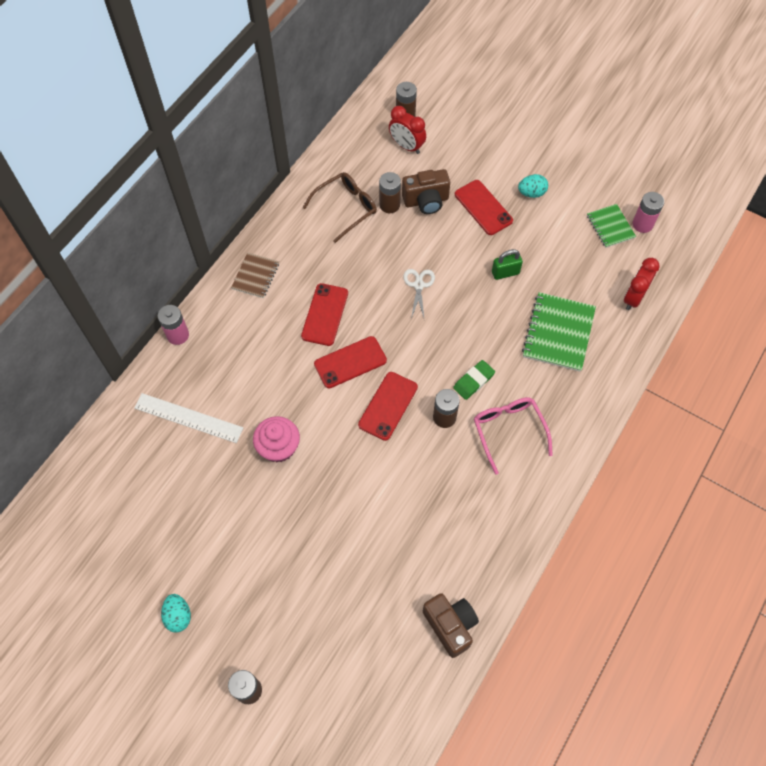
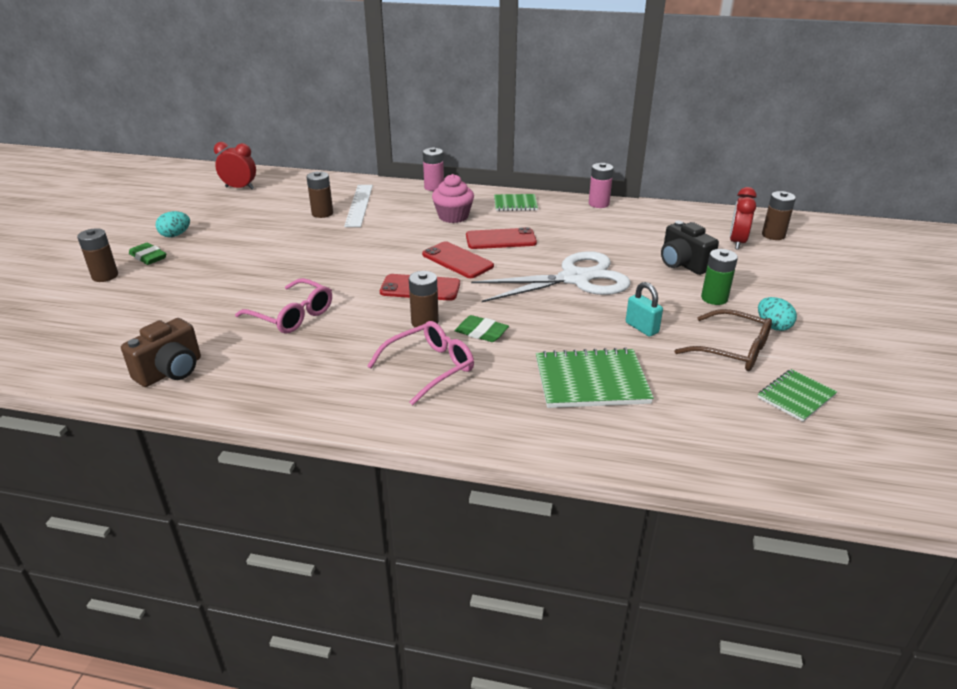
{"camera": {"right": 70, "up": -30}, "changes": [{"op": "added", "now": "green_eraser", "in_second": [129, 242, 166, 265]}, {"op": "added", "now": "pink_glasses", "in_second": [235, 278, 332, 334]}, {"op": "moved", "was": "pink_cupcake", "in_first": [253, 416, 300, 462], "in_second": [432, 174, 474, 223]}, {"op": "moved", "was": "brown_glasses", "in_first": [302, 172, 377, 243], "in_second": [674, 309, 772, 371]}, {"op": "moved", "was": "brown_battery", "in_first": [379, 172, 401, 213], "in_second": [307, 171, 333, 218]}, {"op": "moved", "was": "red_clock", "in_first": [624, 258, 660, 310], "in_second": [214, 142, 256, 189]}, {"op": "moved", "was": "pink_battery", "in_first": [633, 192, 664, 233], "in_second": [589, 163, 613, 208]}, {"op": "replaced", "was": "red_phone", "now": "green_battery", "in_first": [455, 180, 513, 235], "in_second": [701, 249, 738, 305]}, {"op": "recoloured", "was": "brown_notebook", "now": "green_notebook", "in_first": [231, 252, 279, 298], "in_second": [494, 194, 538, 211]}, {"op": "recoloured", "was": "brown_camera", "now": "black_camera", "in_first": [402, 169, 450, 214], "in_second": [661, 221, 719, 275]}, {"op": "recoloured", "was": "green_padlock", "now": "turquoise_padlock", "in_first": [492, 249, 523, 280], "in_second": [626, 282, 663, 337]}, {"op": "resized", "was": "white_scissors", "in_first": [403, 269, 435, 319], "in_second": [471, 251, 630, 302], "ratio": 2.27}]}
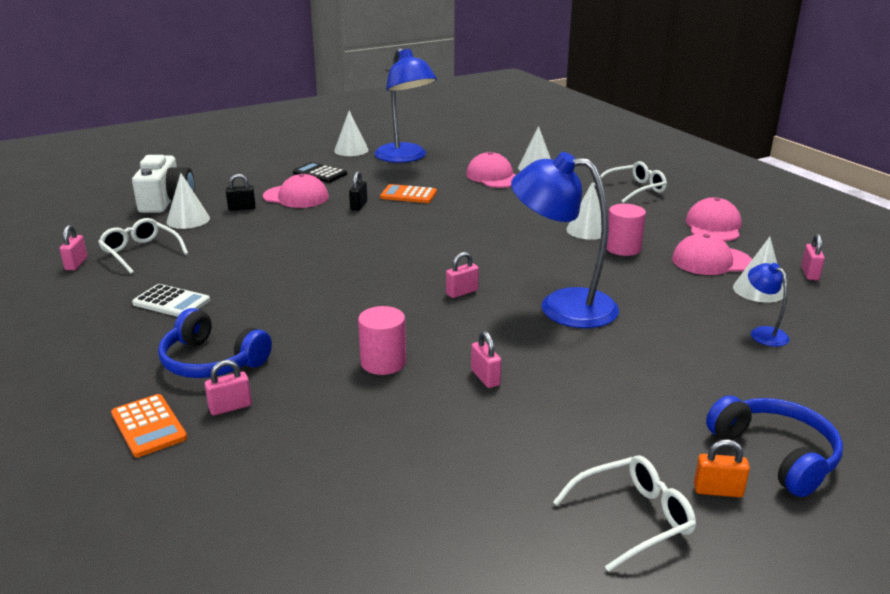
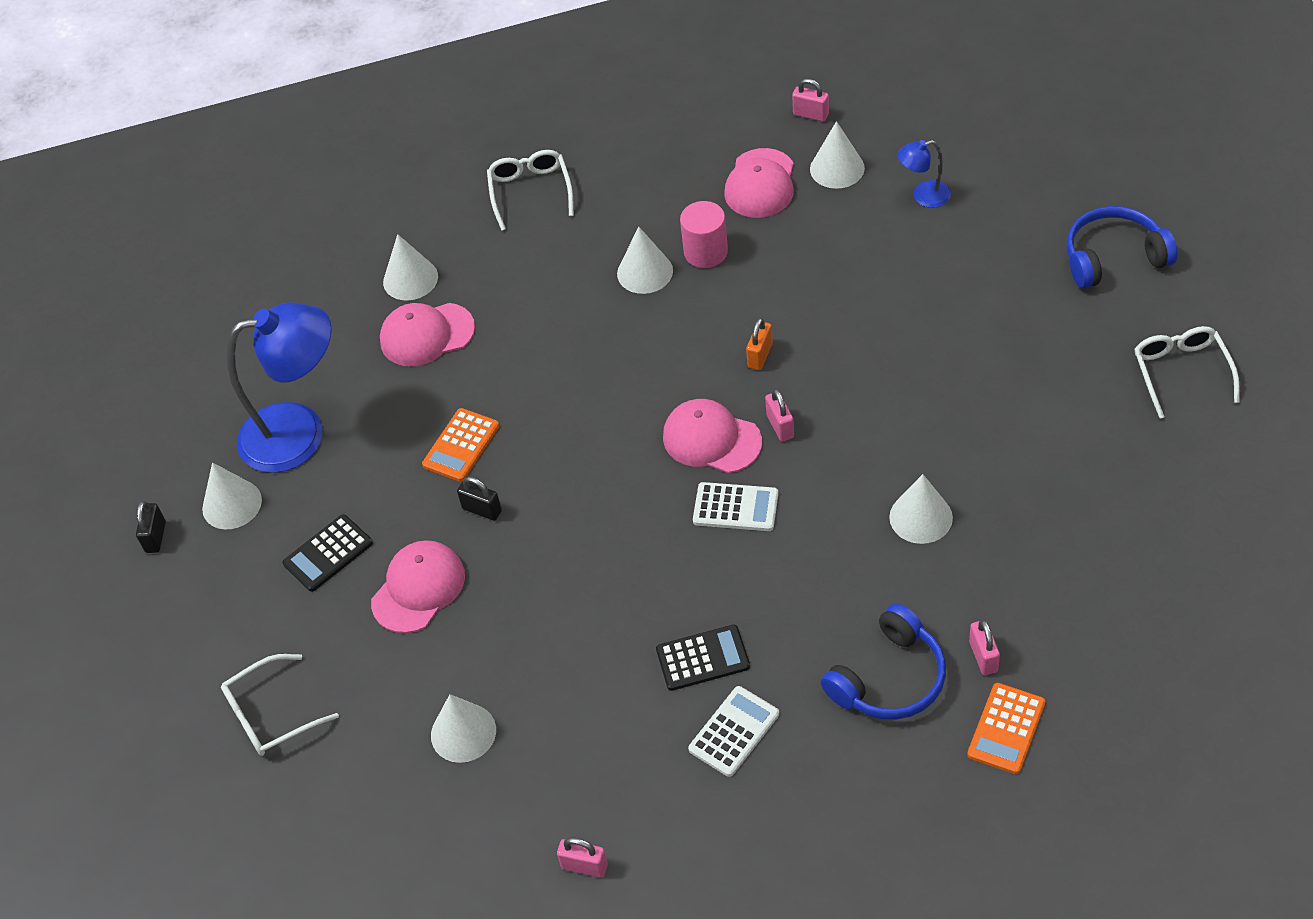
{"camera": {"right": -70, "up": 25}, "changes": [{"op": "removed", "was": "white_camera", "in_first": [132, 155, 195, 213]}, {"op": "removed", "was": "pink_padlock", "in_first": [471, 331, 501, 388]}, {"op": "removed", "was": "blue_lamp", "in_first": [511, 152, 619, 328]}, {"op": "added", "now": "black_calculator", "in_second": [656, 625, 750, 691]}, {"op": "added", "now": "white_calculator", "in_second": [693, 482, 779, 531]}, {"op": "moved", "was": "white_glasses", "in_first": [98, 218, 188, 274], "in_second": [221, 654, 339, 756]}, {"op": "moved", "was": "black_padlock", "in_first": [226, 174, 256, 211], "in_second": [136, 501, 166, 553]}, {"op": "moved", "was": "pink_cap", "in_first": [686, 197, 741, 241], "in_second": [663, 399, 762, 473]}, {"op": "moved", "was": "orange_padlock", "in_first": [694, 439, 750, 497], "in_second": [746, 318, 773, 370]}, {"op": "replaced", "was": "pink_cylinder", "now": "white_cone", "in_first": [358, 306, 406, 375], "in_second": [889, 474, 953, 544]}, {"op": "turned", "was": "orange_calculator", "in_first": [111, 394, 187, 457], "in_second": [967, 683, 1045, 774], "clockwise": 135}]}
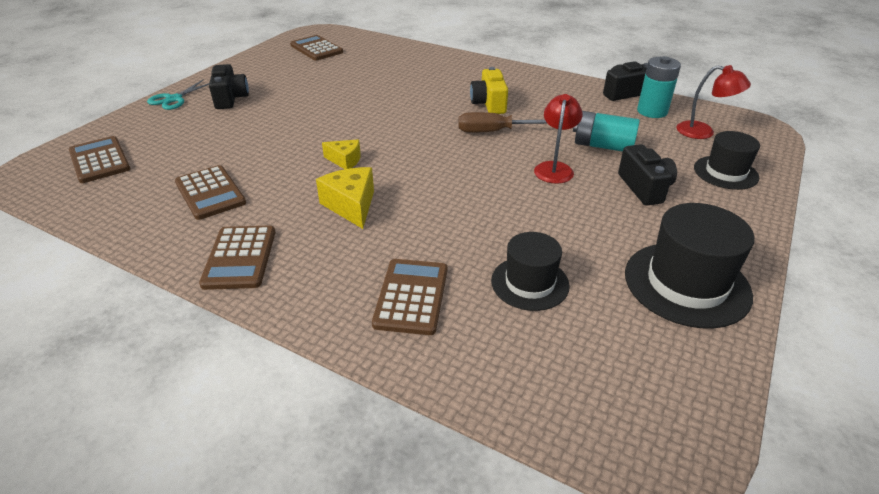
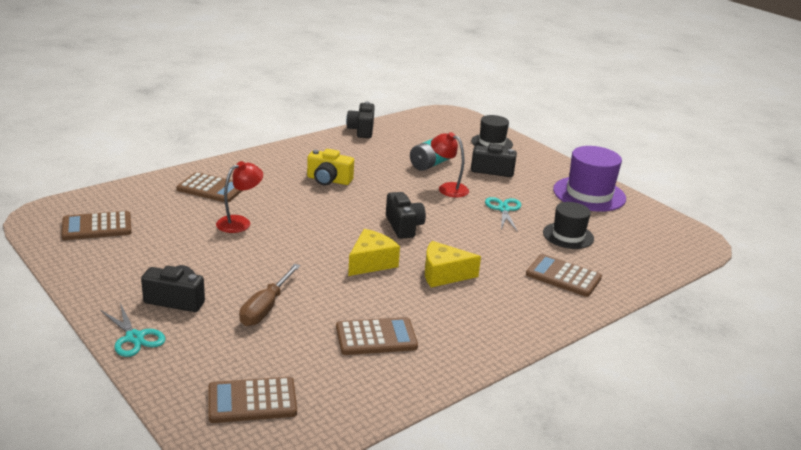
{"camera": {"right": -70, "up": -10}, "changes": [{"op": "removed", "was": "turquoise_battery", "in_first": [637, 56, 681, 118]}, {"op": "added", "now": "black_camera", "in_second": [386, 192, 426, 239]}, {"op": "added", "now": "turquoise_scissors", "in_second": [485, 197, 521, 232]}, {"op": "moved", "was": "brown_calculator", "in_first": [199, 225, 275, 290], "in_second": [176, 172, 243, 202]}, {"op": "moved", "was": "brown_screwdriver", "in_first": [458, 112, 548, 133], "in_second": [239, 264, 300, 326]}, {"op": "moved", "was": "red_lamp", "in_first": [677, 65, 751, 139], "in_second": [216, 161, 263, 233]}, {"op": "recoloured", "was": "black_hat", "now": "purple_hat", "in_first": [625, 203, 755, 329], "in_second": [553, 146, 626, 212]}, {"op": "resized", "was": "yellow_cheese", "in_first": [322, 139, 361, 169], "in_second": [348, 229, 400, 276], "ratio": 1.55}]}
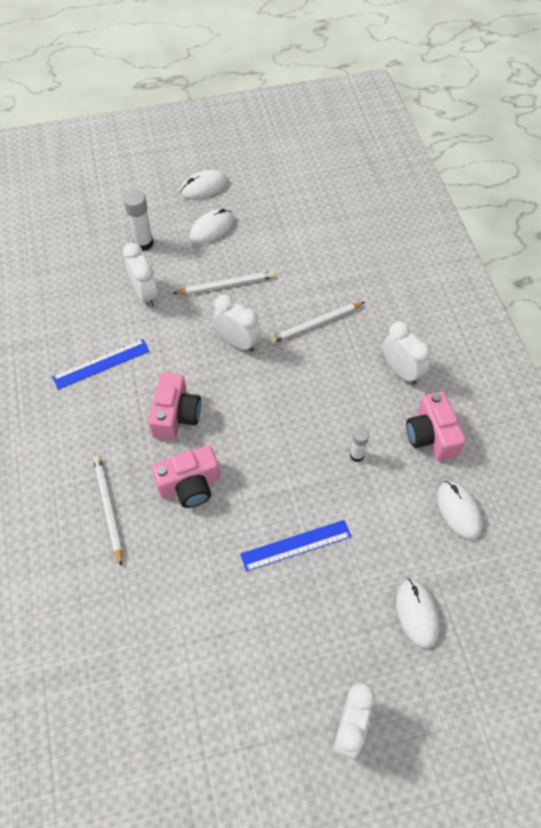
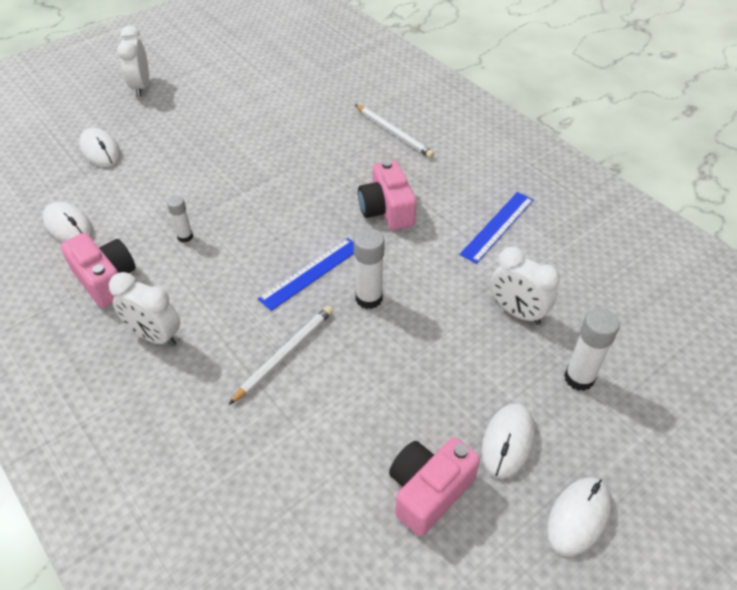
{"camera": {"right": 155, "up": -10}, "changes": [{"op": "removed", "was": "white_pencil", "in_first": [173, 271, 275, 294]}, {"op": "moved", "was": "pink_camera", "in_first": [151, 445, 220, 508], "in_second": [389, 437, 480, 537]}, {"op": "moved", "was": "blue_ruler", "in_first": [240, 520, 351, 572], "in_second": [258, 238, 354, 311]}, {"op": "replaced", "was": "white_clock", "now": "white_glue_stick", "in_first": [213, 295, 261, 352], "in_second": [354, 228, 385, 309]}]}
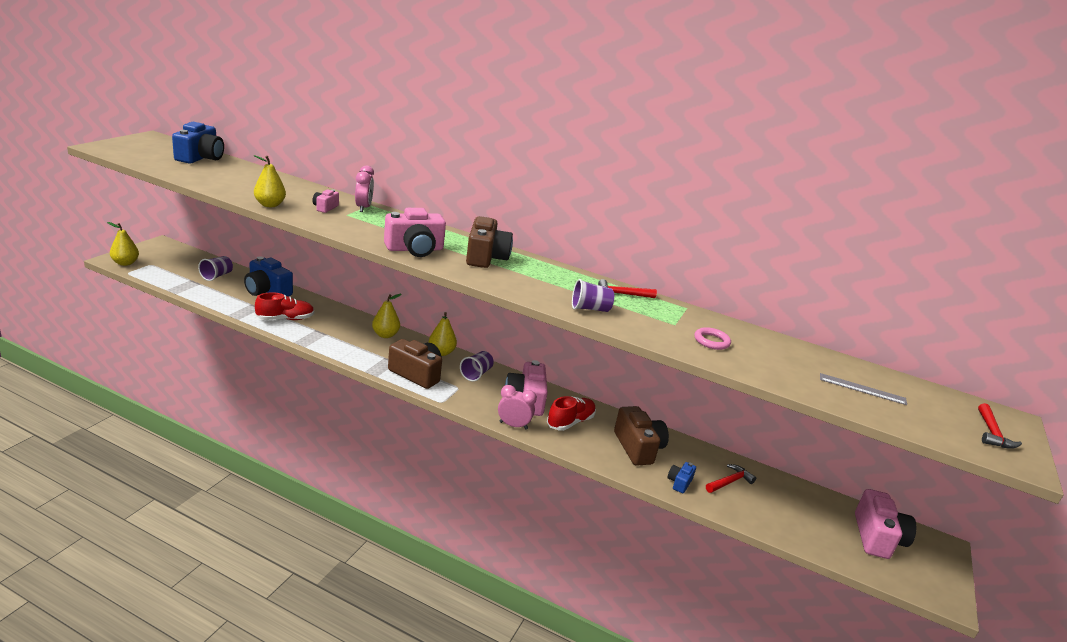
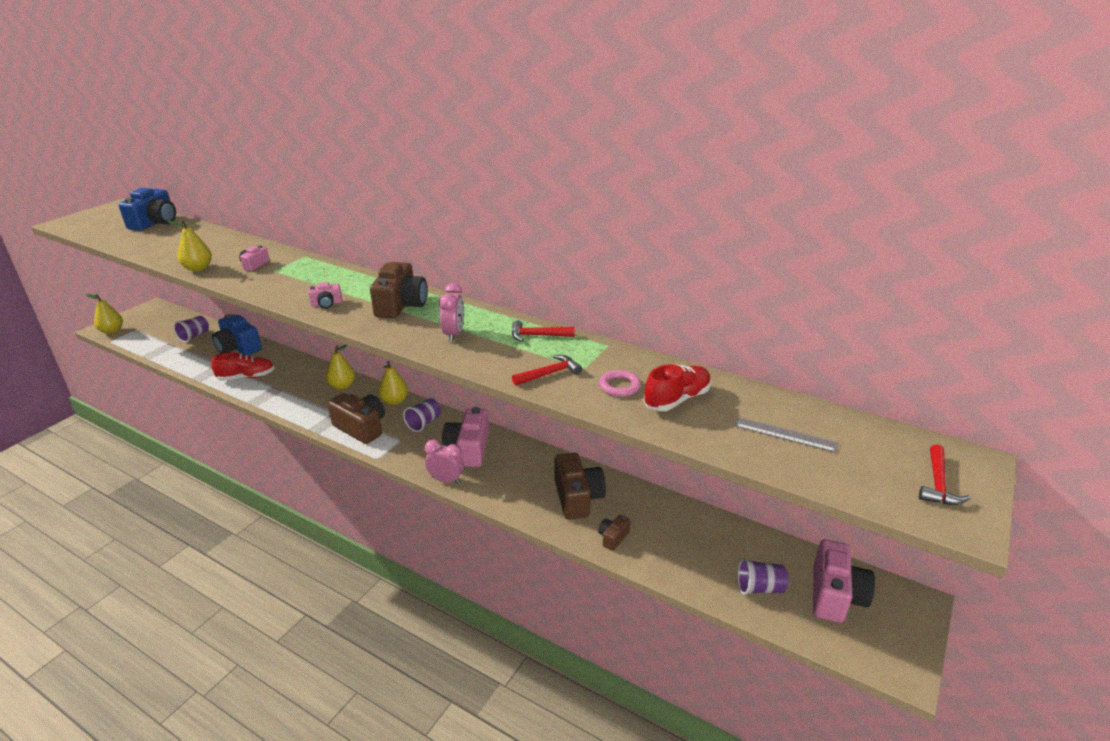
{"camera": {"right": 10, "up": 5}, "changes": [{"op": "moved", "was": "pink_clock", "in_first": [355, 166, 374, 212], "in_second": [439, 283, 464, 342]}, {"op": "moved", "was": "red_shoe", "in_first": [547, 396, 596, 431], "in_second": [643, 364, 711, 411]}, {"op": "moved", "was": "purple_cup", "in_first": [572, 279, 614, 312], "in_second": [738, 558, 788, 595]}, {"op": "moved", "was": "red_hammer", "in_first": [706, 464, 756, 493], "in_second": [512, 355, 582, 386]}, {"op": "recoloured", "was": "blue_camera", "now": "brown_camera", "in_first": [667, 462, 696, 493], "in_second": [598, 515, 631, 551]}, {"op": "resized", "was": "pink_camera", "in_first": [384, 208, 446, 257], "in_second": [308, 282, 342, 309], "ratio": 0.5}]}
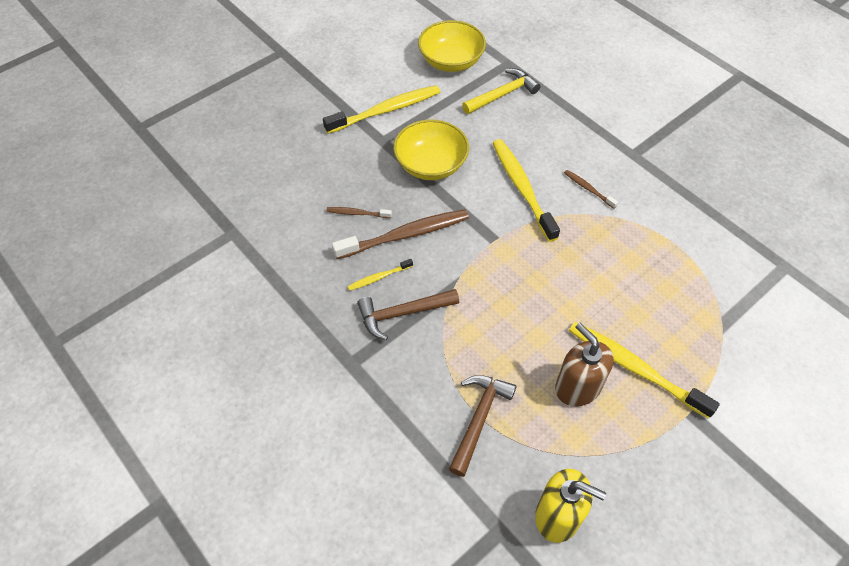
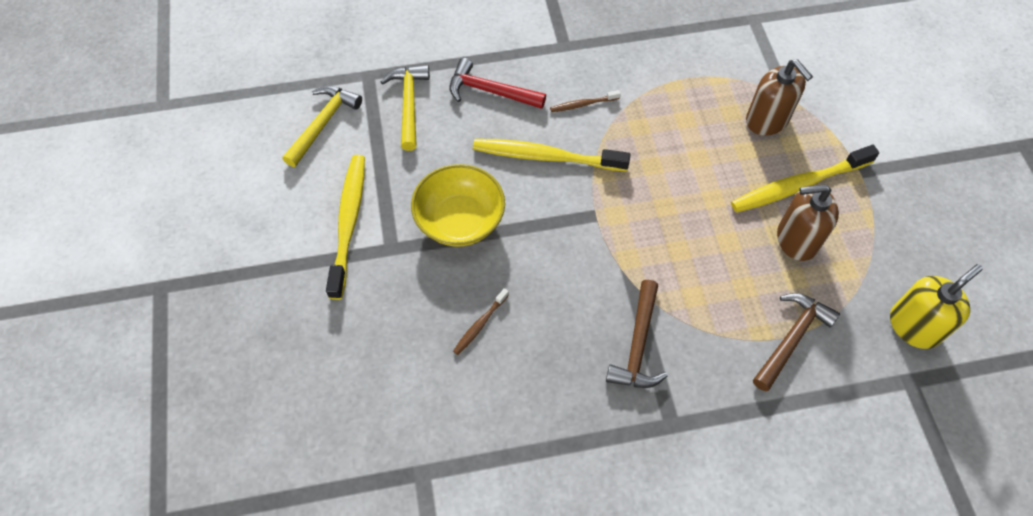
{"camera": {"right": -60, "up": 5}, "changes": [{"op": "removed", "was": "brown_toothbrush", "in_first": [332, 209, 469, 259]}, {"op": "removed", "was": "yellow_toothbrush", "in_first": [348, 259, 413, 291]}, {"op": "added", "now": "red_hammer", "in_second": [449, 58, 546, 109]}, {"op": "added", "now": "brown_soap_dispenser", "in_second": [746, 59, 813, 136]}, {"op": "replaced", "was": "yellow_bowl", "now": "yellow_hammer", "in_first": [418, 20, 486, 72], "in_second": [282, 86, 362, 167]}, {"op": "turned", "was": "brown_hammer", "in_first": [449, 375, 517, 477], "in_second": [753, 293, 840, 391], "clockwise": 75}]}
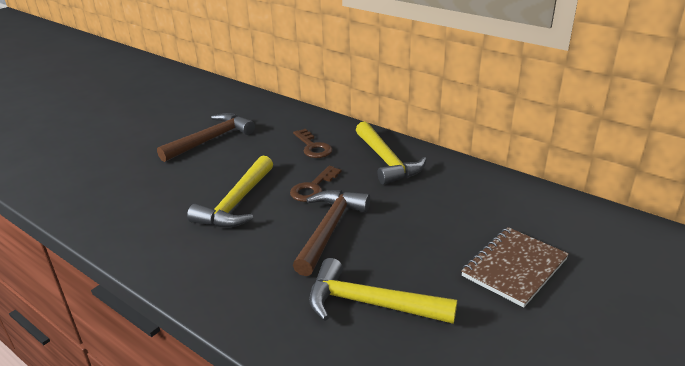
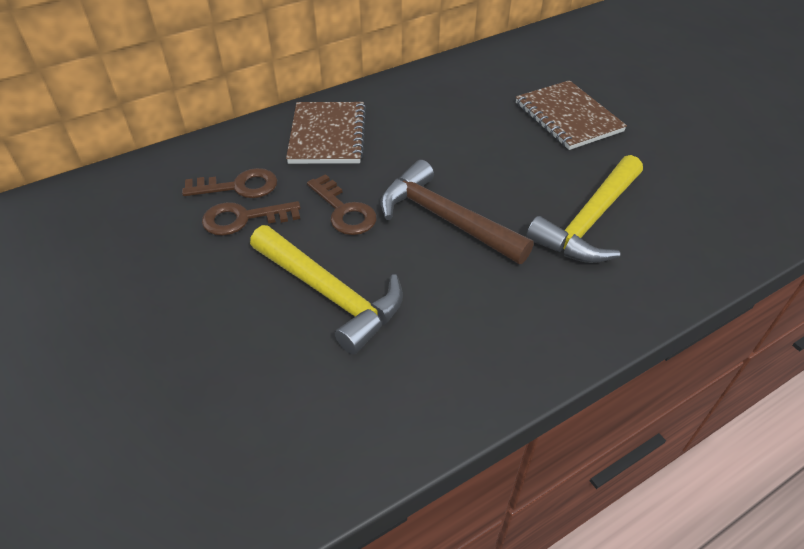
{"camera": {"right": -70, "up": 15}, "changes": [{"op": "removed", "was": "brown_hammer", "in_first": [157, 113, 255, 162]}, {"op": "added", "now": "brown_key", "in_second": [202, 201, 301, 236]}, {"op": "replaced", "was": "yellow_hammer", "now": "brown_notebook", "in_first": [356, 121, 427, 185], "in_second": [286, 102, 366, 164]}]}
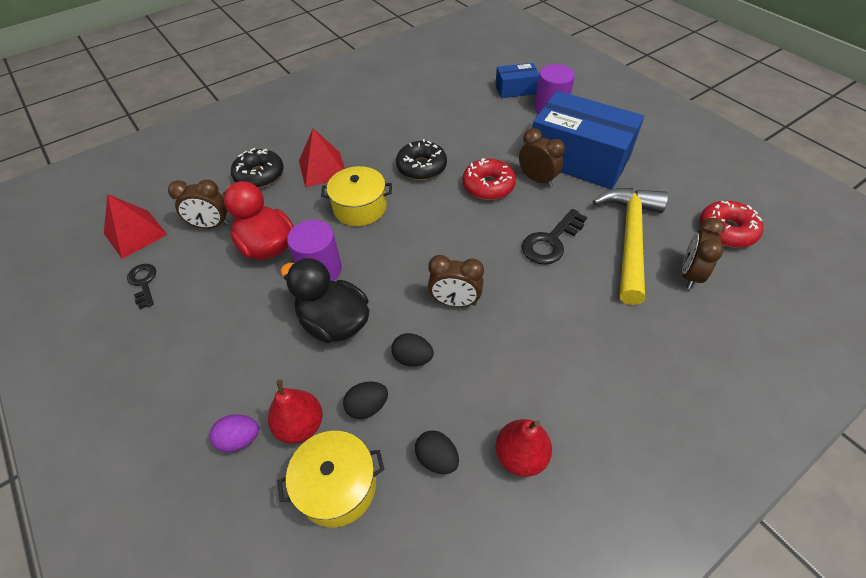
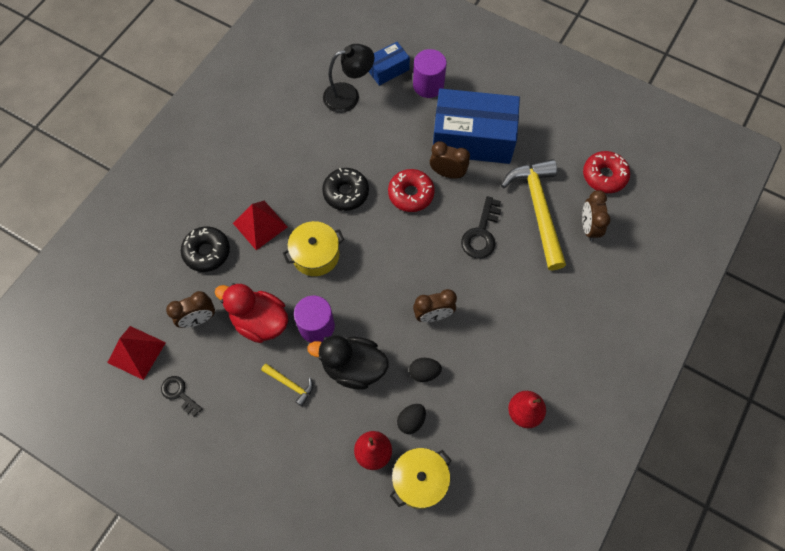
{"camera": {"right": -25, "up": 15}, "changes": [{"op": "removed", "was": "purple_egg", "in_first": [210, 414, 259, 452]}, {"op": "removed", "was": "black_egg", "in_first": [415, 430, 459, 474]}, {"op": "added", "now": "yellow_hammer", "in_second": [261, 363, 313, 406]}, {"op": "added", "now": "black_lamp", "in_second": [323, 44, 374, 113]}]}
